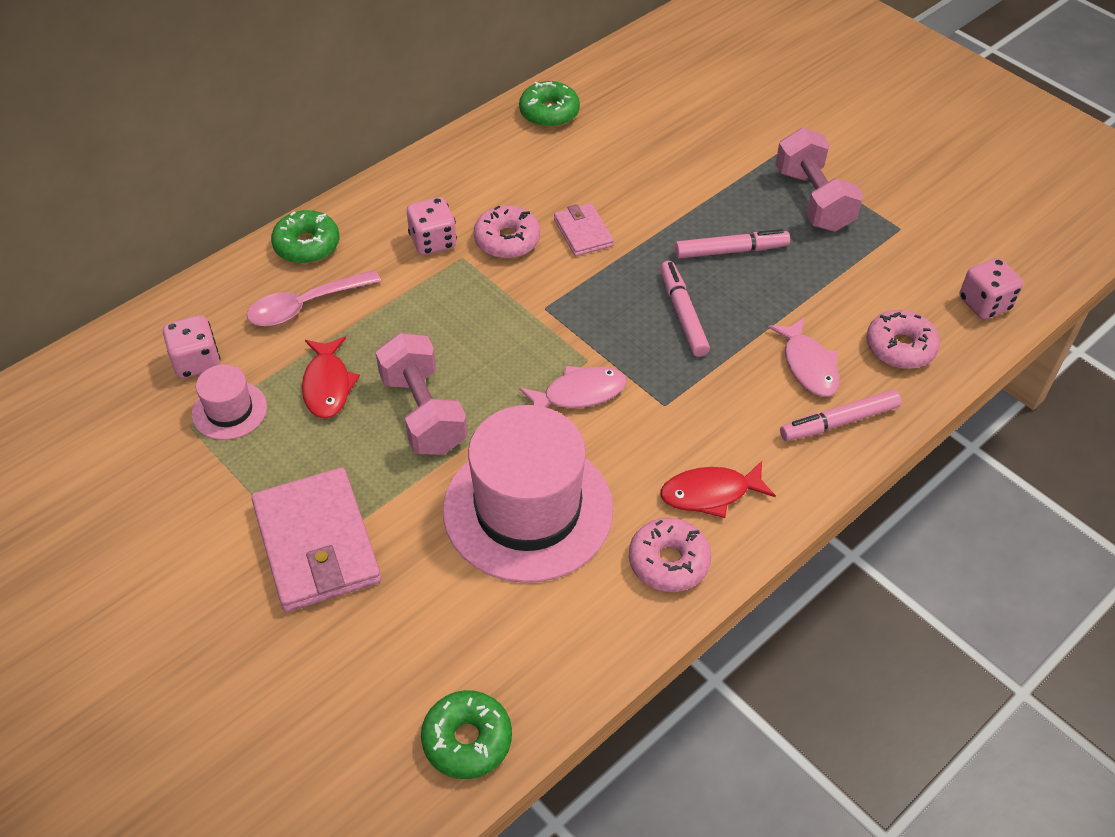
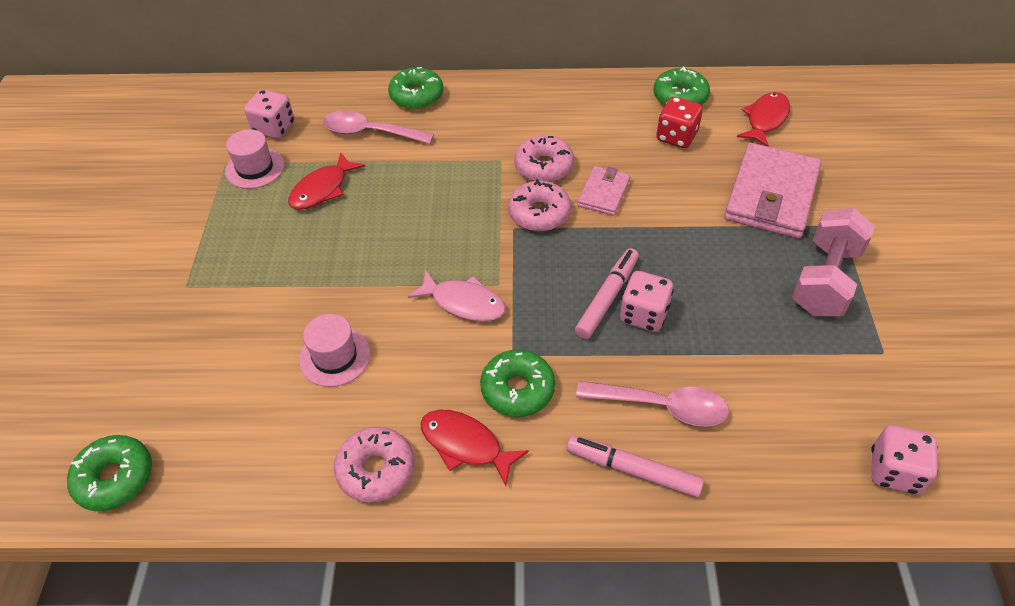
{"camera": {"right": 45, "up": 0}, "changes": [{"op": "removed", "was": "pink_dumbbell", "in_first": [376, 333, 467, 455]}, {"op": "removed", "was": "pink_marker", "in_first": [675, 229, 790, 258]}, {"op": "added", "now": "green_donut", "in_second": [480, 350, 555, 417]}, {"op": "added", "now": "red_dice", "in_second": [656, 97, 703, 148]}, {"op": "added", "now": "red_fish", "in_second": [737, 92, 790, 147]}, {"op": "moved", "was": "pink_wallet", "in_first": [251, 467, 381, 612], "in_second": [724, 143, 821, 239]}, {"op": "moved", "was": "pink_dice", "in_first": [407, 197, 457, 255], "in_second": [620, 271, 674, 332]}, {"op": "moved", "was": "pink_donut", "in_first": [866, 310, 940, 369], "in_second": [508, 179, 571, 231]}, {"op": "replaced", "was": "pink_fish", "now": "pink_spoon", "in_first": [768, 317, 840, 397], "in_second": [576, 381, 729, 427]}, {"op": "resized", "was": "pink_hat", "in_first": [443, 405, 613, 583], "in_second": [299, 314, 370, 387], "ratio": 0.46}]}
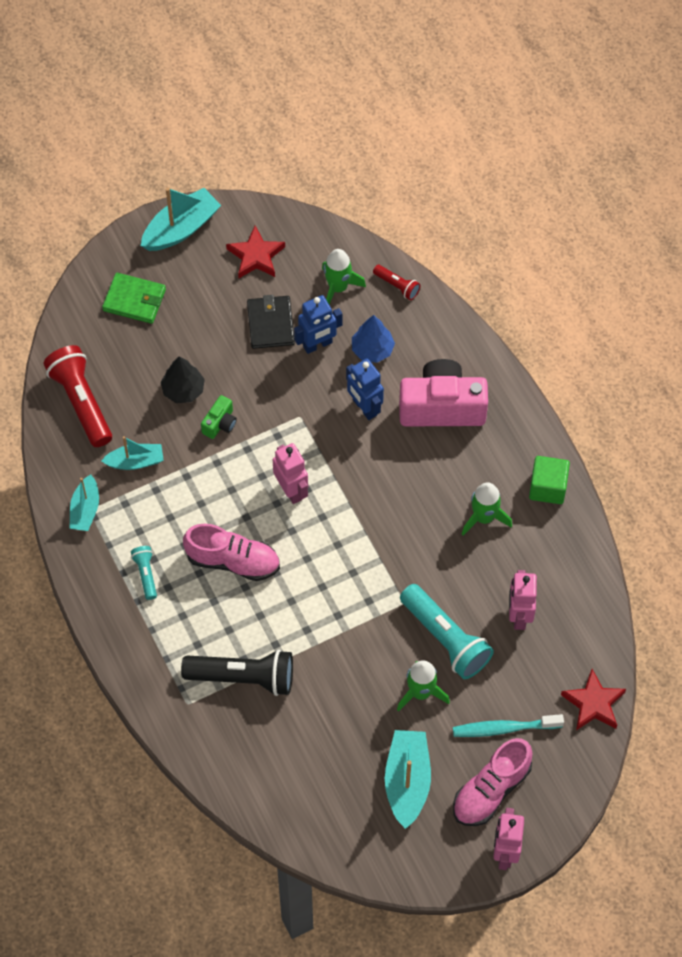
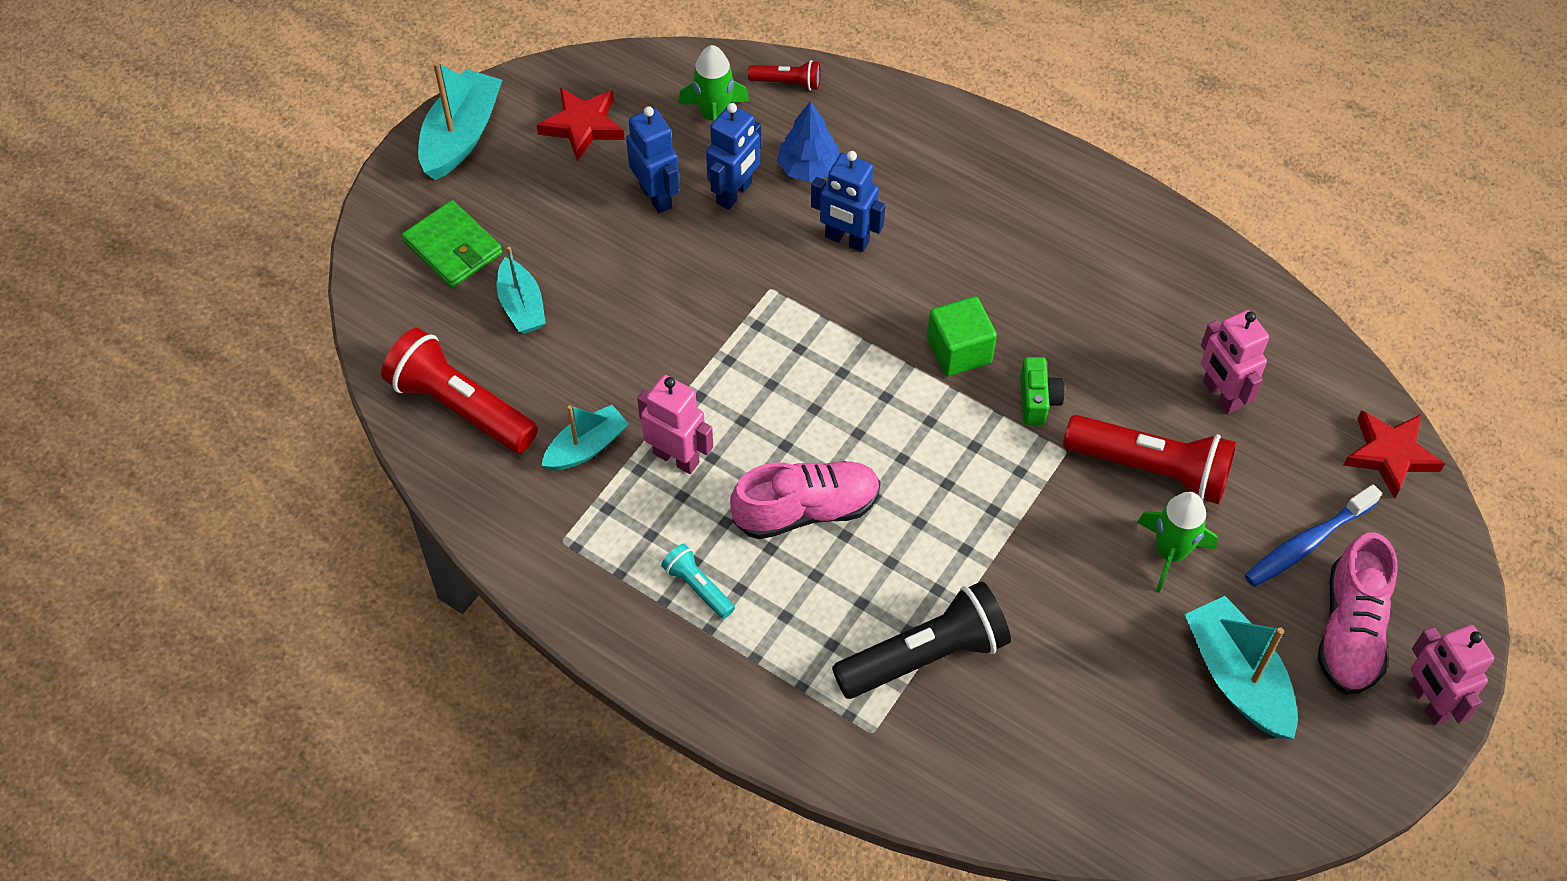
{"camera": {"right": -30, "up": -5}, "changes": [{"op": "removed", "was": "black_tree", "in_first": [161, 356, 205, 403]}, {"op": "removed", "was": "pink_camera", "in_first": [399, 359, 488, 427]}, {"op": "removed", "was": "green_rocket", "in_first": [462, 482, 512, 536]}, {"op": "moved", "was": "turquoise_boat", "in_first": [70, 474, 99, 531], "in_second": [497, 246, 546, 334]}, {"op": "moved", "was": "green_camera", "in_first": [201, 395, 237, 439], "in_second": [1020, 357, 1065, 425]}, {"op": "moved", "was": "pink_robot", "in_first": [273, 443, 308, 504], "in_second": [637, 375, 713, 474]}, {"op": "moved", "was": "green_cube", "in_first": [529, 456, 570, 504], "in_second": [927, 296, 997, 376]}, {"op": "replaced", "was": "black_wallet", "now": "blue_robot", "in_first": [247, 295, 295, 349], "in_second": [626, 106, 679, 213]}, {"op": "recoloured", "was": "turquoise_flashlight", "now": "red_flashlight", "in_first": [400, 584, 494, 679], "in_second": [1063, 415, 1236, 504]}, {"op": "recoloured", "was": "turquoise_toothbrush", "now": "blue_toothbrush", "in_first": [453, 714, 564, 737], "in_second": [1245, 484, 1382, 587]}, {"op": "turned", "was": "green_wallet", "in_first": [102, 273, 166, 324], "in_second": [402, 200, 502, 288], "clockwise": 60}]}
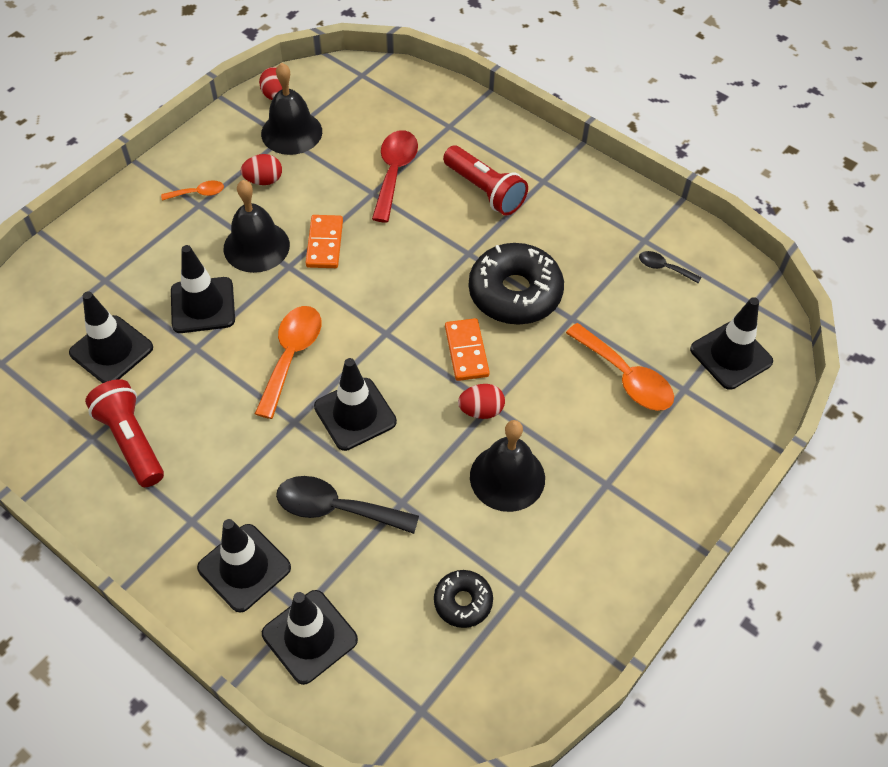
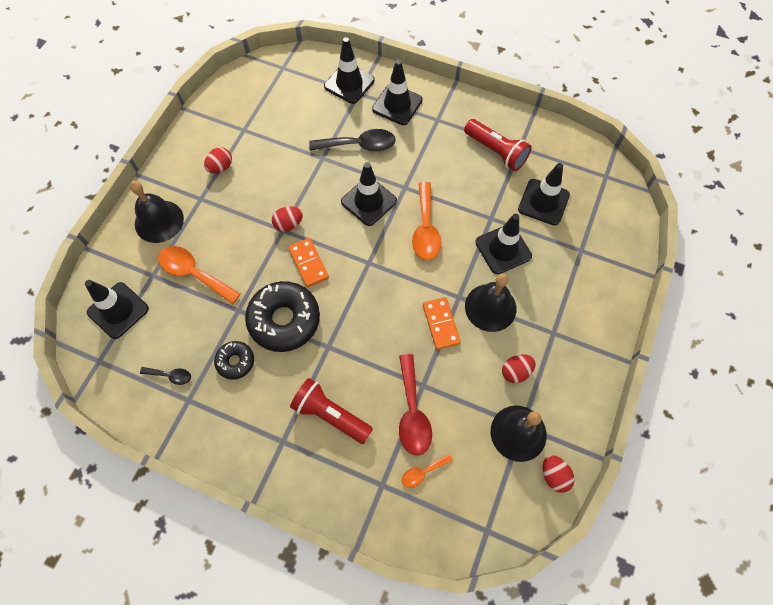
{"camera": {"right": 165, "up": 10}, "changes": [{"op": "added", "now": "red_egg", "in_second": [204, 147, 232, 173]}, {"op": "moved", "was": "orange_spoon", "in_first": [161, 180, 224, 201], "in_second": [402, 454, 453, 488]}, {"op": "moved", "was": "black_donut", "in_first": [434, 570, 493, 628], "in_second": [214, 341, 254, 380]}, {"op": "moved", "was": "black_bell", "in_first": [470, 420, 545, 512], "in_second": [130, 181, 184, 243]}]}
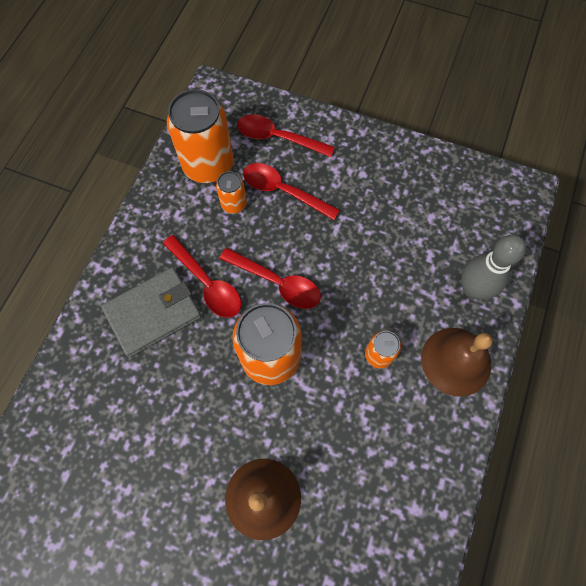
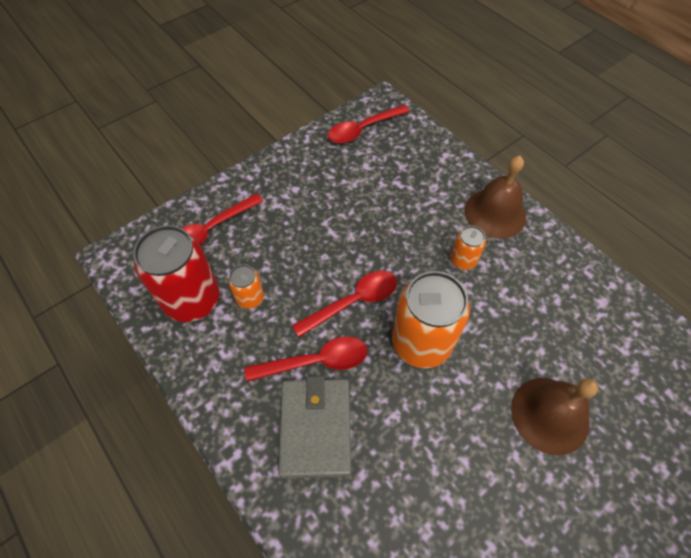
{"camera": {"right": -60, "up": -10}, "changes": [{"op": "removed", "was": "grey_bowling_pin", "in_first": [461, 235, 526, 299]}, {"op": "moved", "was": "red_spoon", "in_first": [243, 163, 340, 220], "in_second": [328, 105, 410, 144]}, {"op": "recoloured", "was": "orange_can", "now": "red_can", "in_first": [167, 89, 234, 183], "in_second": [133, 225, 220, 322]}]}
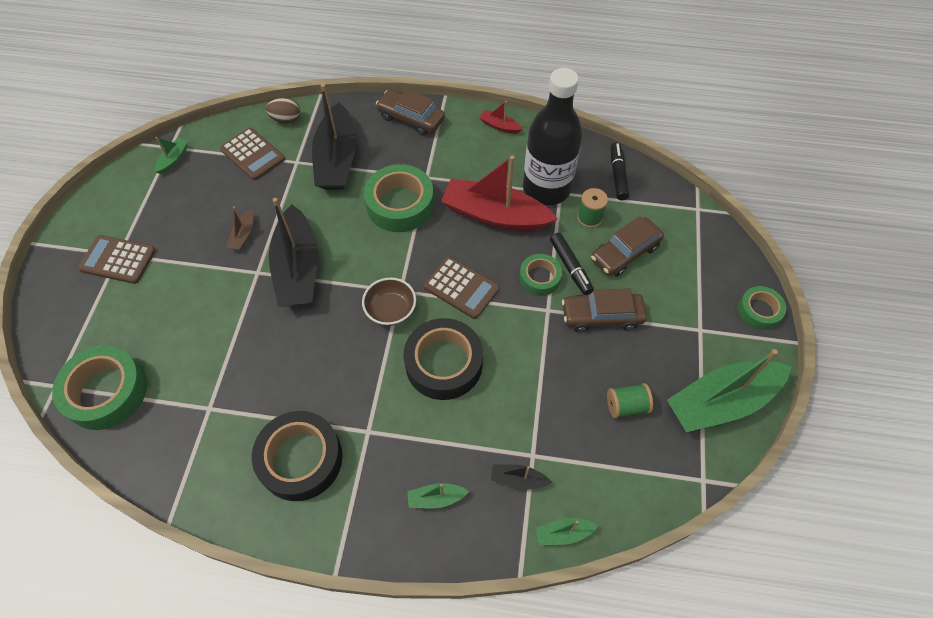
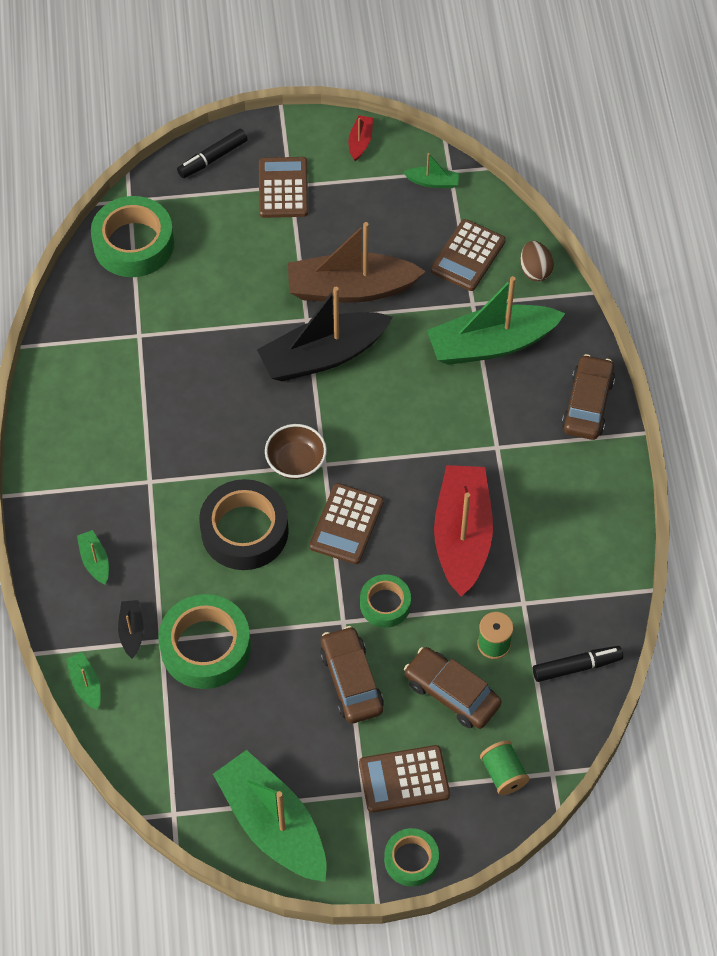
{"camera": {"right": 75, "up": 0}, "changes": [{"op": "removed", "was": "black_tape", "in_first": [252, 411, 343, 501]}, {"op": "removed", "was": "black_bottle", "in_first": [523, 68, 582, 205]}, {"op": "added", "now": "brown_calculator", "in_second": [359, 745, 450, 813]}, {"op": "moved", "was": "green_tape", "in_first": [364, 164, 434, 232], "in_second": [158, 594, 251, 689]}, {"op": "moved", "was": "red_boat", "in_first": [479, 101, 522, 134], "in_second": [348, 115, 373, 161]}, {"op": "moved", "was": "black_marker", "in_first": [550, 233, 594, 295], "in_second": [177, 129, 248, 178]}, {"op": "moved", "was": "green_spool", "in_first": [607, 383, 653, 418], "in_second": [480, 740, 529, 795]}, {"op": "recoloured", "was": "black_boat", "now": "green_boat", "in_first": [312, 84, 357, 190], "in_second": [427, 276, 565, 365]}, {"op": "resized", "was": "brown_boat", "in_first": [227, 207, 253, 250], "in_second": [288, 222, 426, 303], "ratio": 2.35}]}
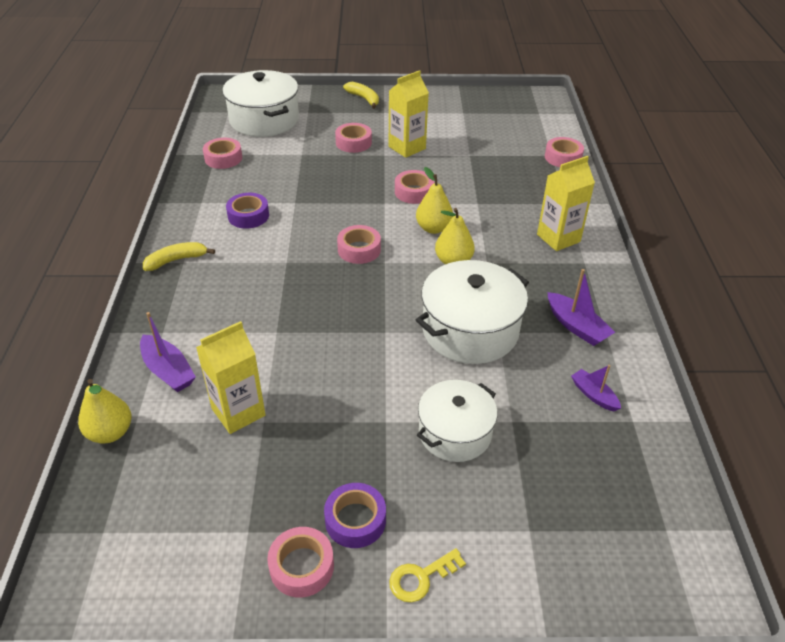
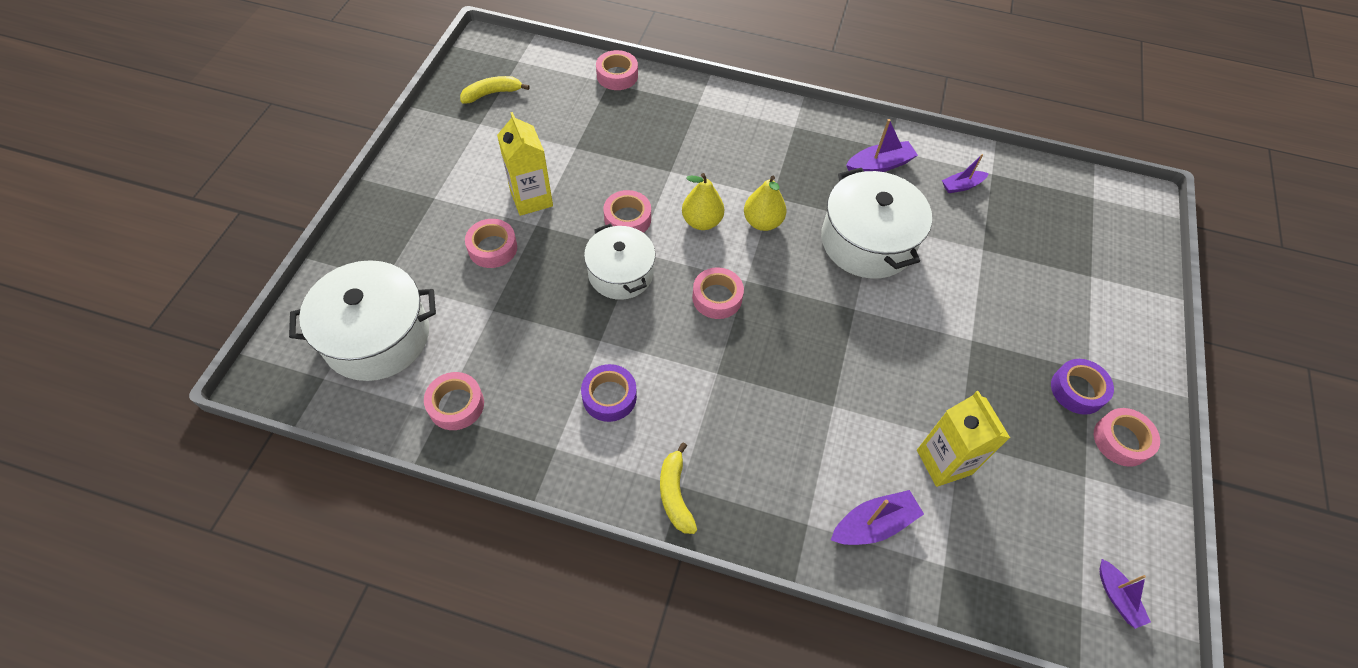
{"camera": {"right": -75, "up": 15}, "changes": [{"op": "removed", "was": "yellow_pear", "in_first": [78, 379, 132, 444]}, {"op": "removed", "was": "yellow_key", "in_first": [389, 548, 466, 602]}, {"op": "removed", "was": "yellow_carton", "in_first": [537, 156, 595, 251]}, {"op": "added", "now": "purple_boat", "in_second": [1100, 559, 1151, 629]}, {"op": "moved", "was": "yellow_banana", "in_first": [343, 82, 379, 109], "in_second": [460, 76, 530, 104]}, {"op": "moved", "was": "white_pot", "in_first": [417, 380, 497, 462], "in_second": [584, 224, 655, 300]}]}
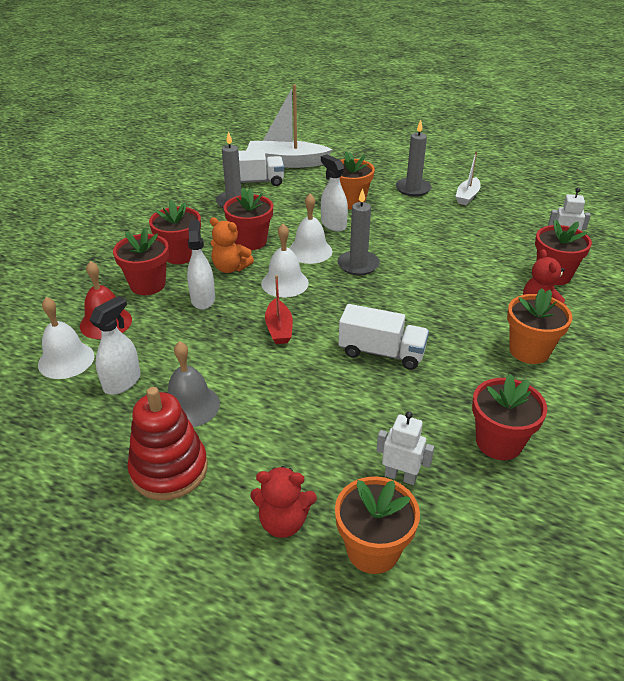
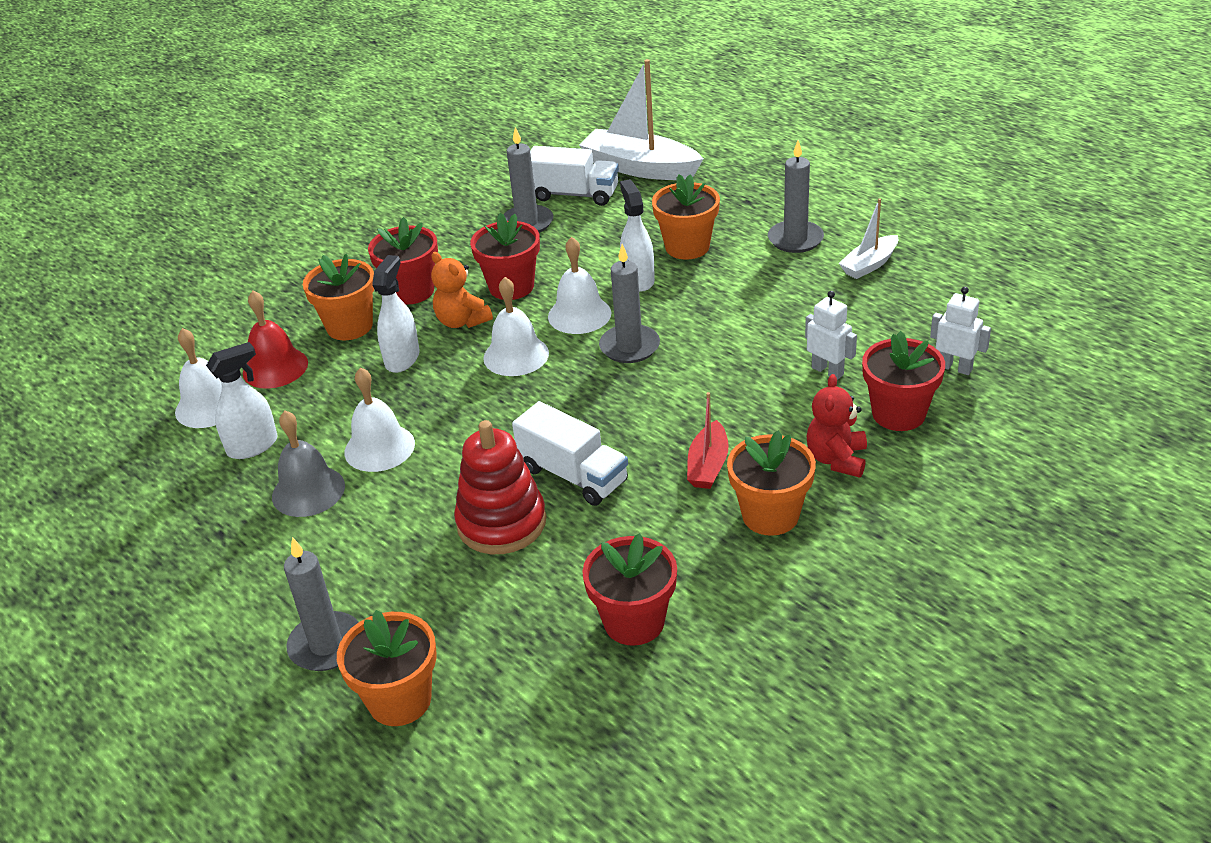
{"camera": {"right": 25, "up": 0}, "changes": [{"op": "added", "now": "white_bell", "in_second": [344, 367, 415, 472]}, {"op": "moved", "was": "red_stacking_toy", "in_first": [127, 387, 208, 500], "in_second": [454, 420, 546, 554]}, {"op": "moved", "was": "red_boat", "in_first": [265, 275, 293, 344], "in_second": [687, 392, 729, 489]}, {"op": "moved", "was": "white_robot", "in_first": [376, 411, 434, 485], "in_second": [805, 291, 857, 380]}, {"op": "replaced", "was": "red_teddy_bear", "now": "grey_candle", "in_first": [250, 466, 317, 538], "in_second": [284, 537, 359, 671]}, {"op": "recoloured", "was": "red_flower_pot", "now": "orange_flower_pot", "in_first": [113, 228, 169, 295], "in_second": [303, 254, 374, 340]}]}
